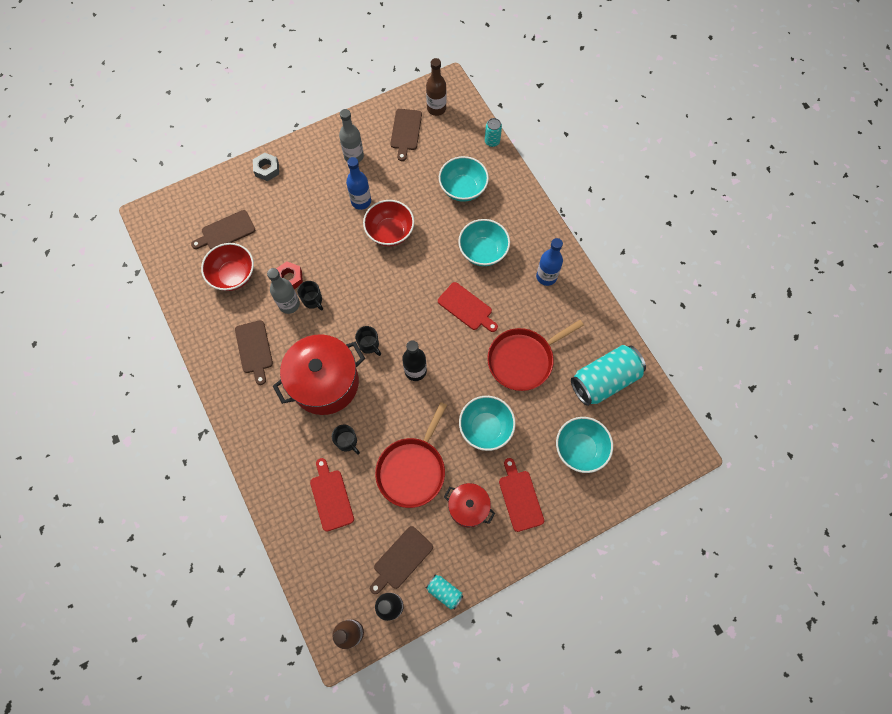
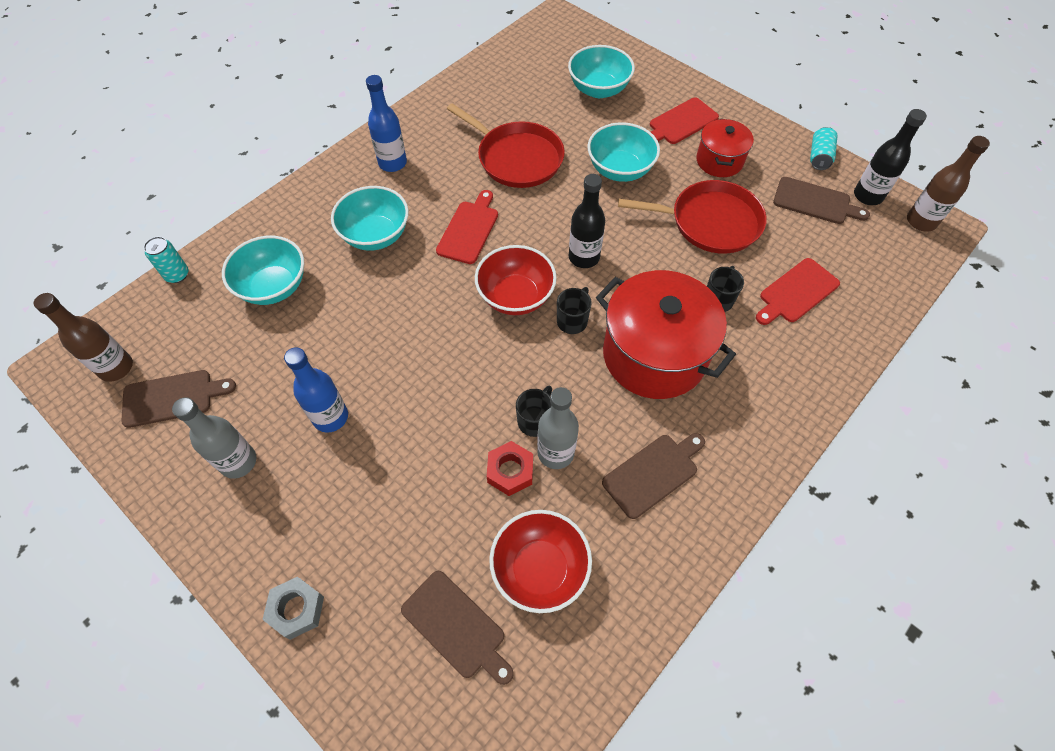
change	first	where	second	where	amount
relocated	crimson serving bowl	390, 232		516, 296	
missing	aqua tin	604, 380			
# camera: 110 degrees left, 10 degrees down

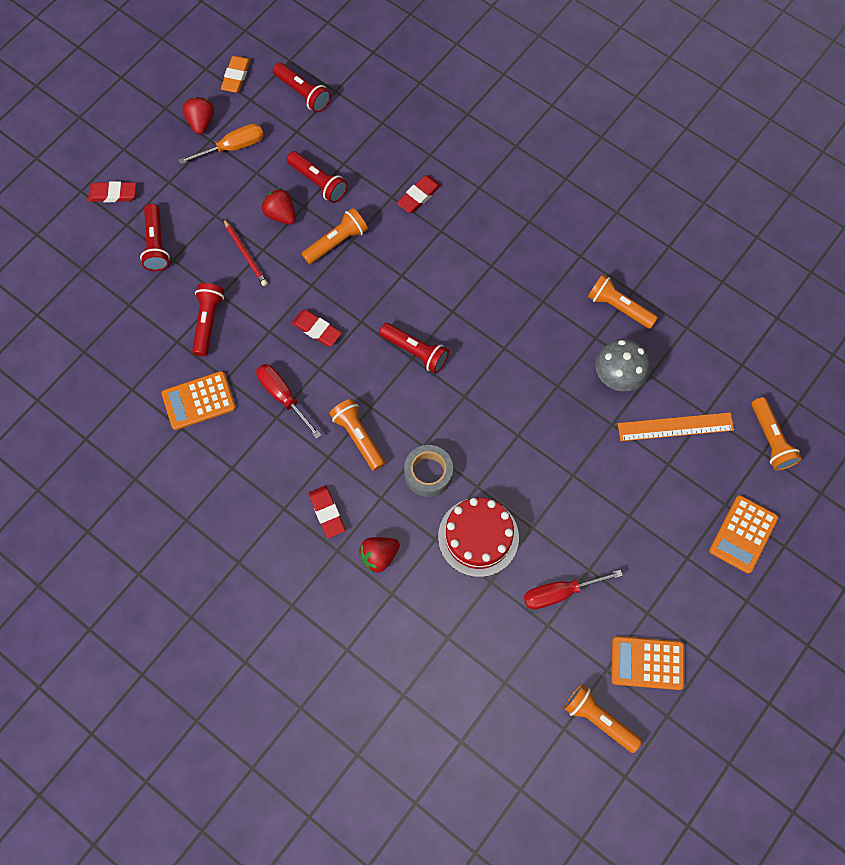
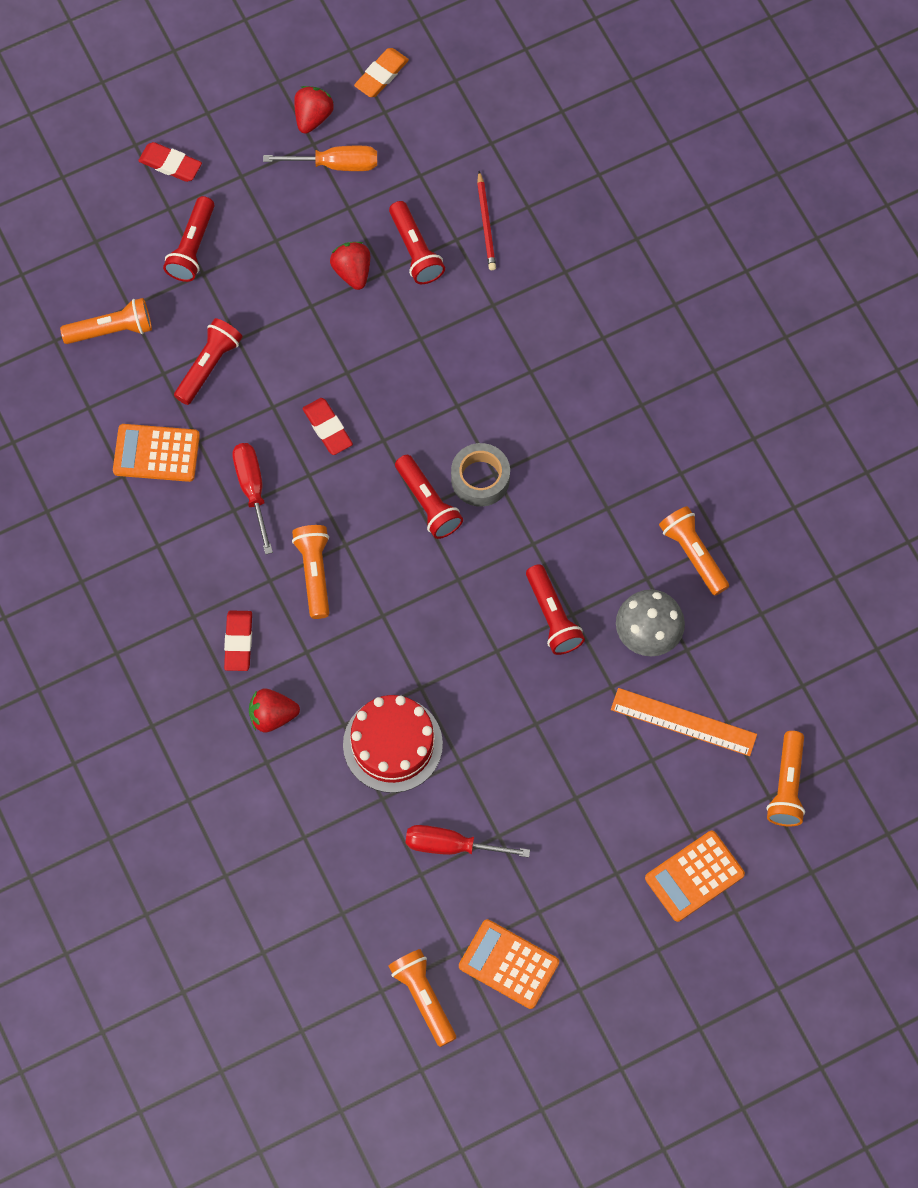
change	first	where	second	where	amount
relocated	crimson pencil	245, 254		486, 223	
relocated	crimson torch	303, 93		552, 616	
relocated	orange torch	336, 242		111, 330	
missing	crimson gum eraser	418, 196			
relocated	ash-grey roll of tape	428, 473		480, 479	
# camera: 25 degrees right, 0 degrees up

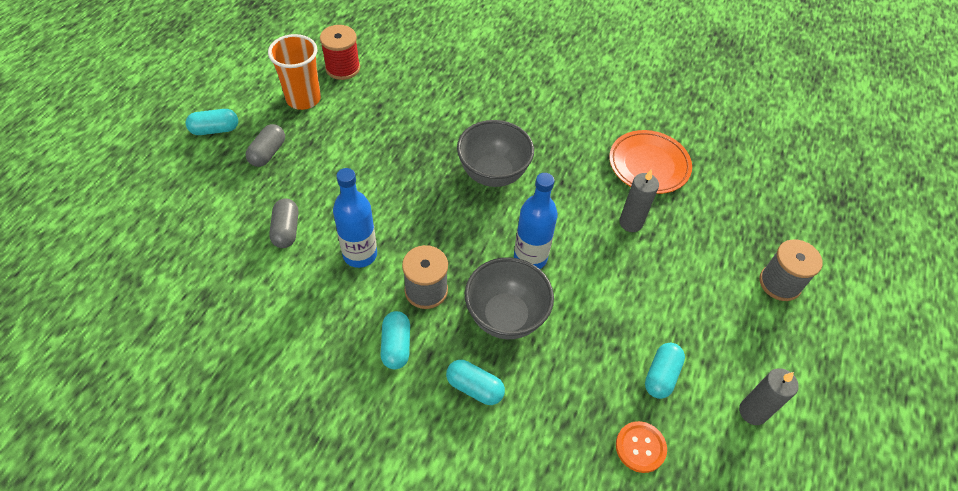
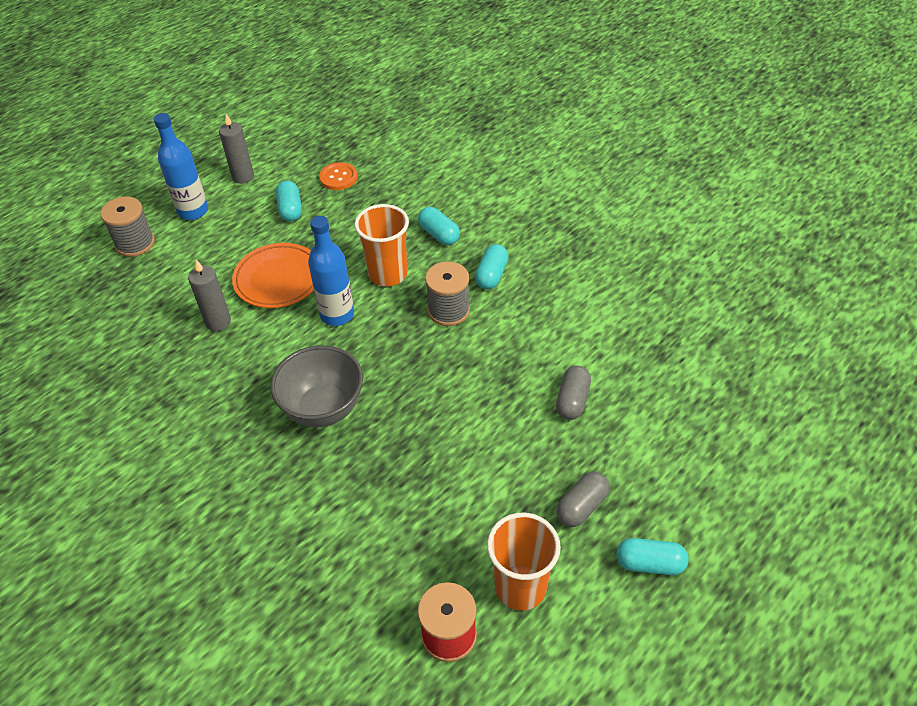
change	first	where	second	where	amount
relocated	blue bottle	360, 254		193, 211	
exchanged	ash-grey serving bowl	505, 316	orange tumbler	388, 274	
relocated	orange plate	648, 165		278, 279	
spun	aqua capsule	661, 375		290, 209	60 degrees counterclockwise
# camera: 155 degrees left, 5 degrees down

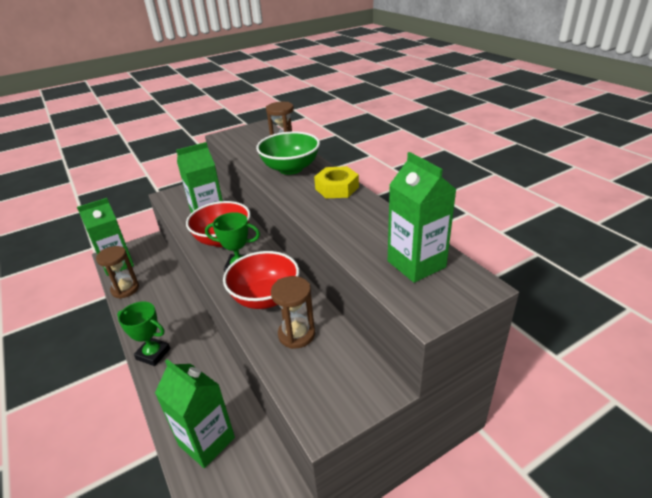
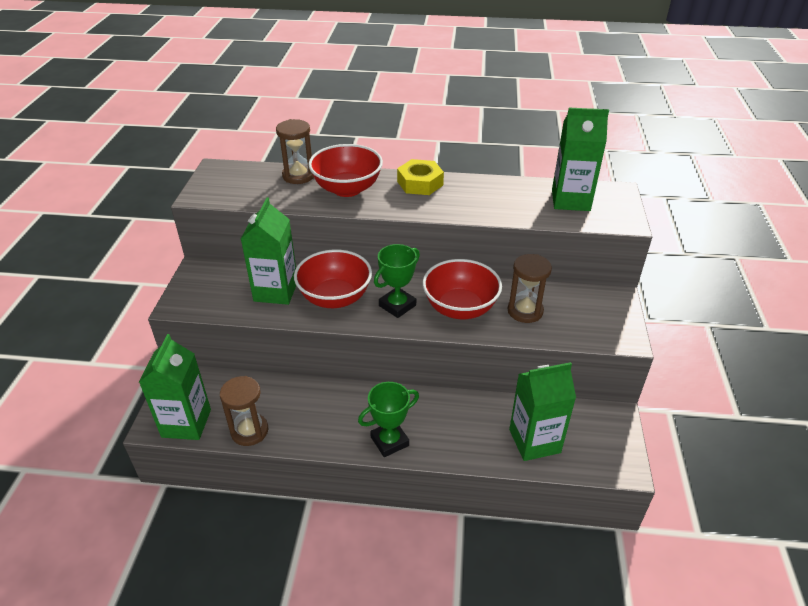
change	first	where	second	where	amount
colour	green serving bowl	290, 168	crimson serving bowl	347, 189	
# camera: 55 degrees left, 5 degrees up

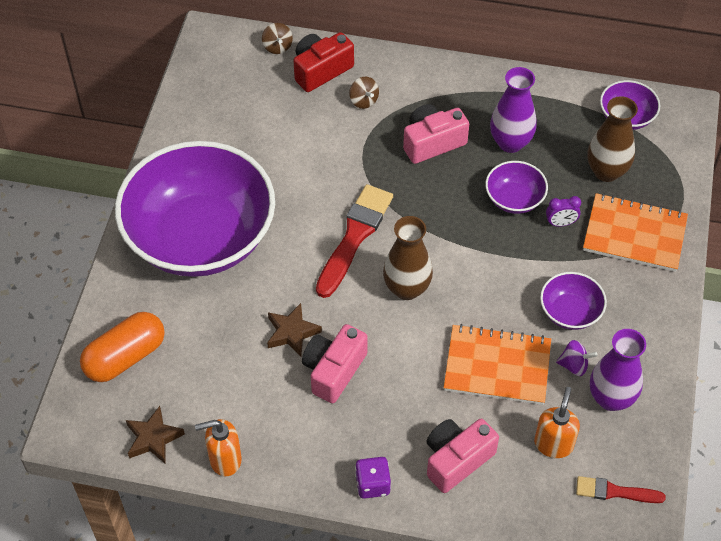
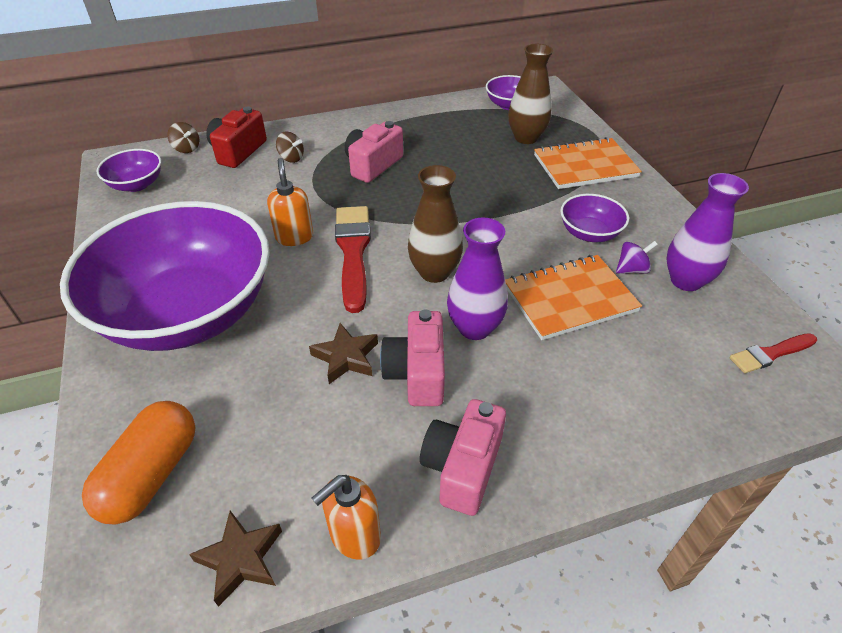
change	first	where	second	where	amount
missing	royal purple dice	372, 484			
relocated	rose-pink photo camera	456, 460		462, 467	
relocated	royal purple serving bowl	514, 199		137, 184	
relocated	royal purple tall vase	510, 142		474, 328	
relocated	orange soap pump	553, 444		294, 237	
missing	royal purple alarm clock	560, 223			
# camera: 30 degrees left, 10 degrees down

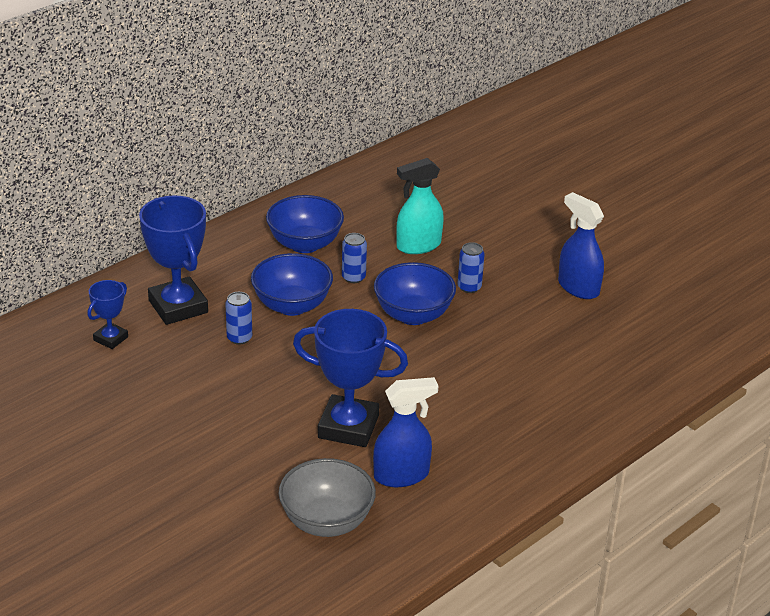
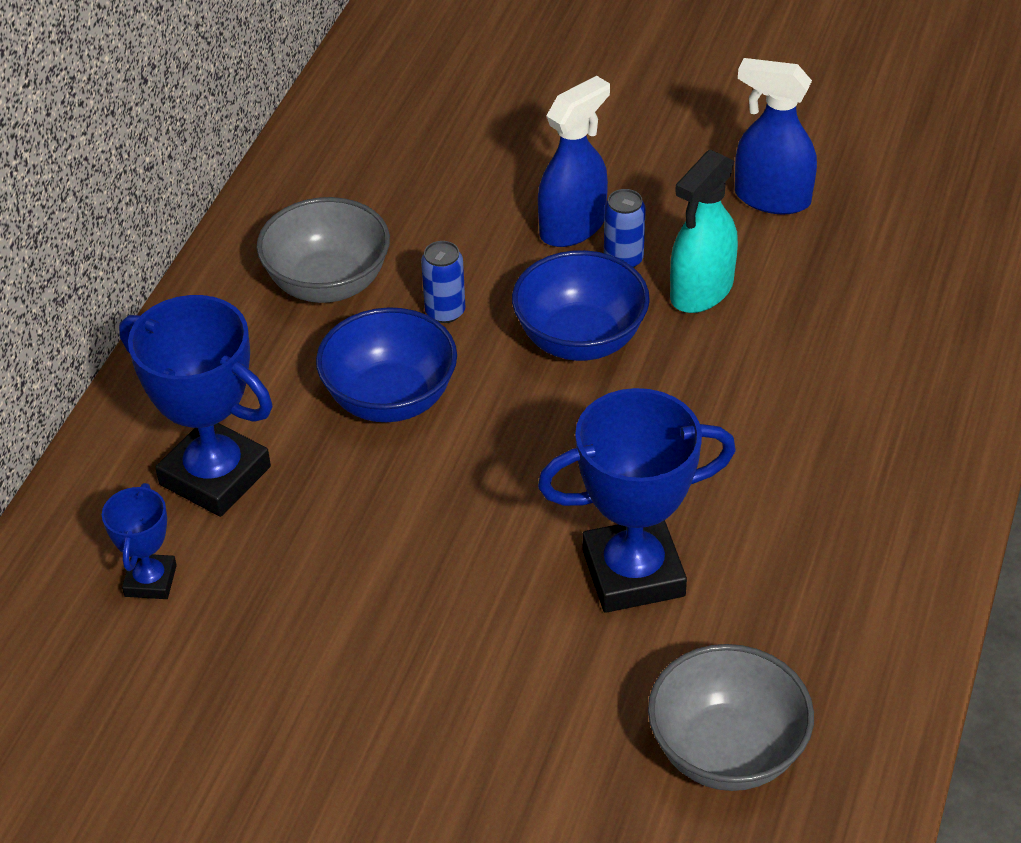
change	first	where	second	where	amount
missing	blue tin	239, 338			
colour	blue serving bowl	305, 244	ash-grey serving bowl	328, 283	
relocated	blue sprayer	401, 475		573, 227	
relocated	aqua sprayer	418, 245		701, 291	
# camera: 25 degrees left, 10 degrees up

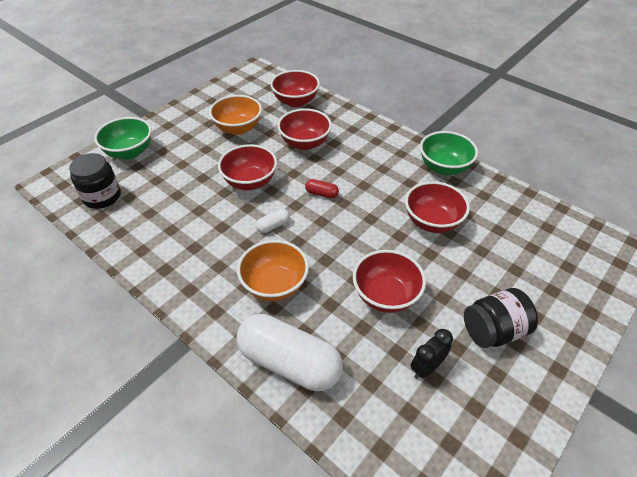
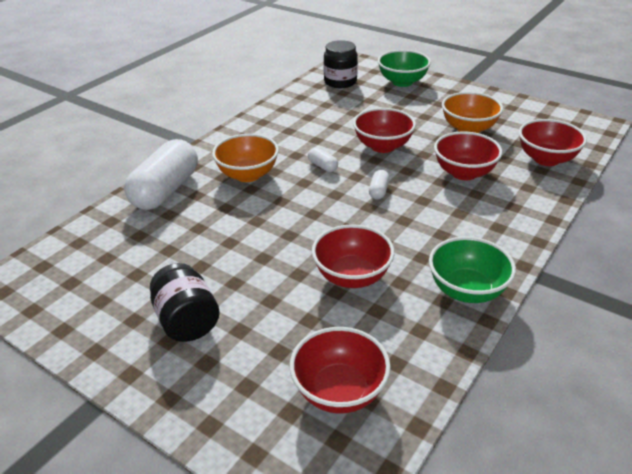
change	first	where	second	where	amount
colour	crimson capsule	321, 194	white capsule	378, 191	
relocated	crimson serving bowl	385, 295		339, 391	
missing	black alarm clock	426, 367			
# camera: 85 degrees right, 10 degrees down

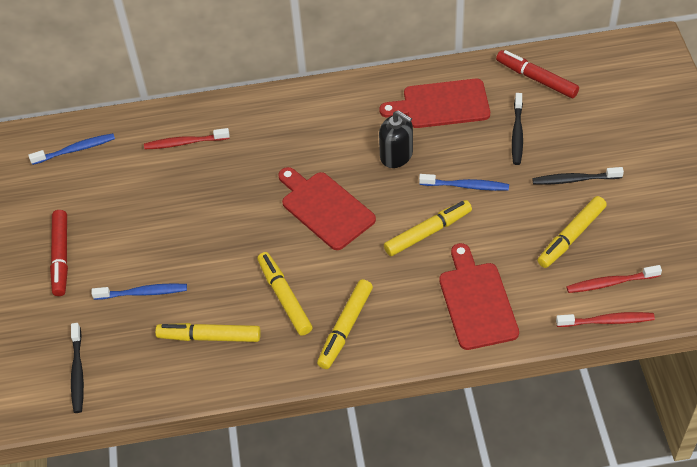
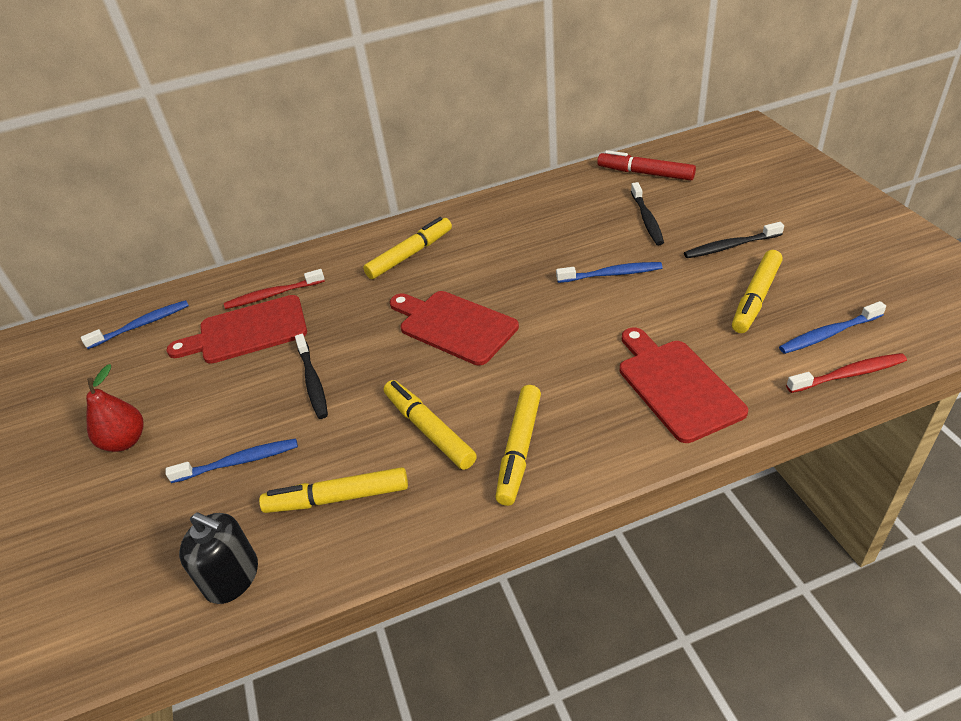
change	first	where	second	where	amount
exchanged	crimson marker pen	61, 257	crimson pear fruit	125, 441	
relocated	black dental brush	77, 372		313, 382	
relocated	crimson bread board	441, 104		247, 331	
relocated	black soap pump	396, 155		232, 577	
relocated	bright yellow marker pen	428, 232		410, 254	
colour	crimson dental brush	610, 283	blue dental brush	828, 334	
# camera: 10 degrees left, 10 degrees down

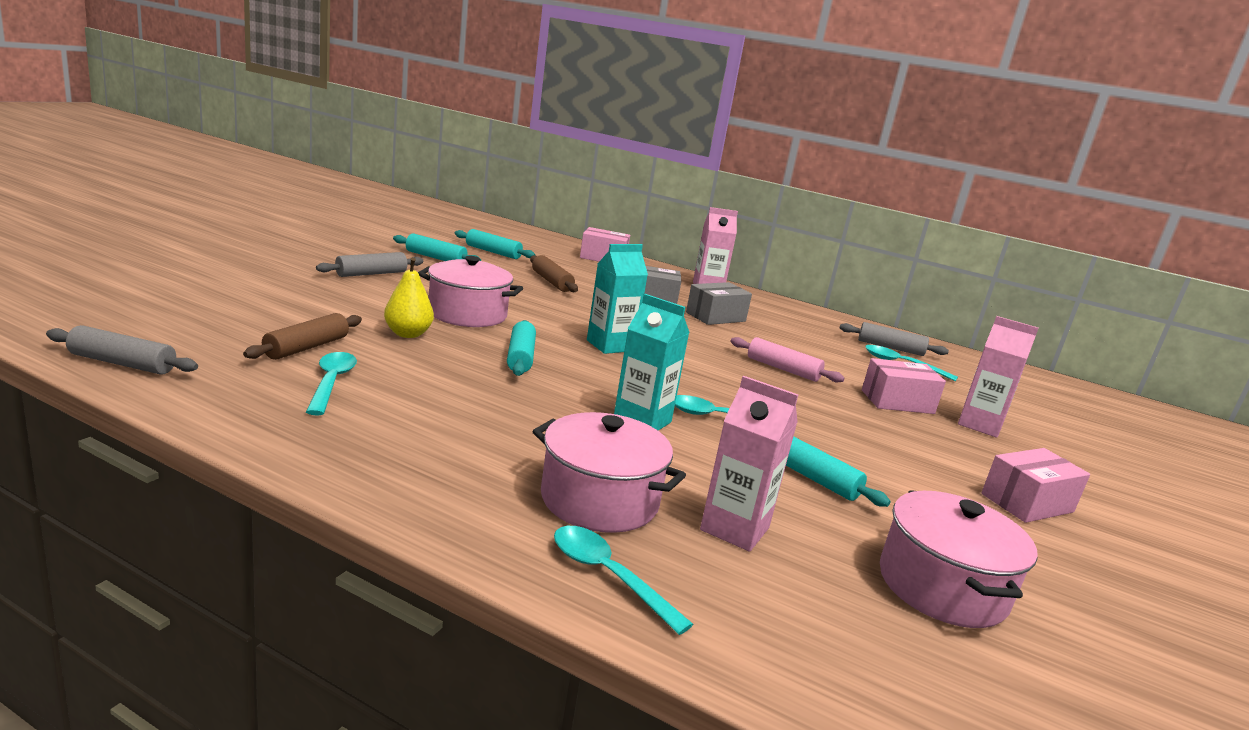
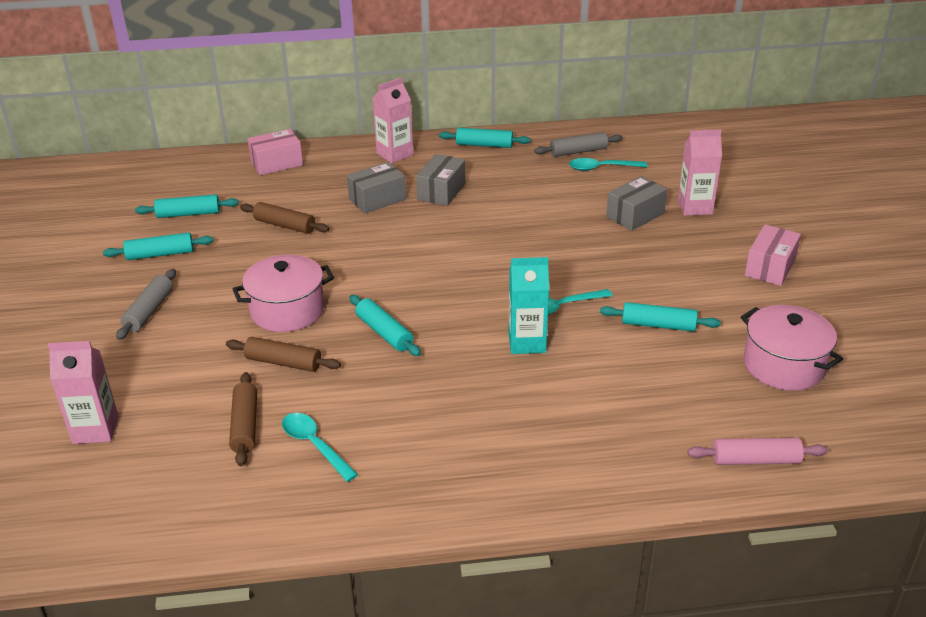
change	first	where	second	where	amount
missing	ash-grey dough roller	122, 363			
exchanged	bright yellow pear fruit	408, 334	brown dough roller	283, 362	
missing	rose-pink cooking pot	599, 500			
missing	aqua tablespoon	608, 576			
missing	aqua carton	610, 345			
relocated	rose-pink carton	734, 529		95, 429	
relocated	rose-pink dough roller	783, 369		755, 460	
colour	rose-pink parcel	897, 402	ash-grey parcel	635, 215	
appeared			aqua dough roller	484, 145	
# camera: 30 degrees left, 15 degrees up

